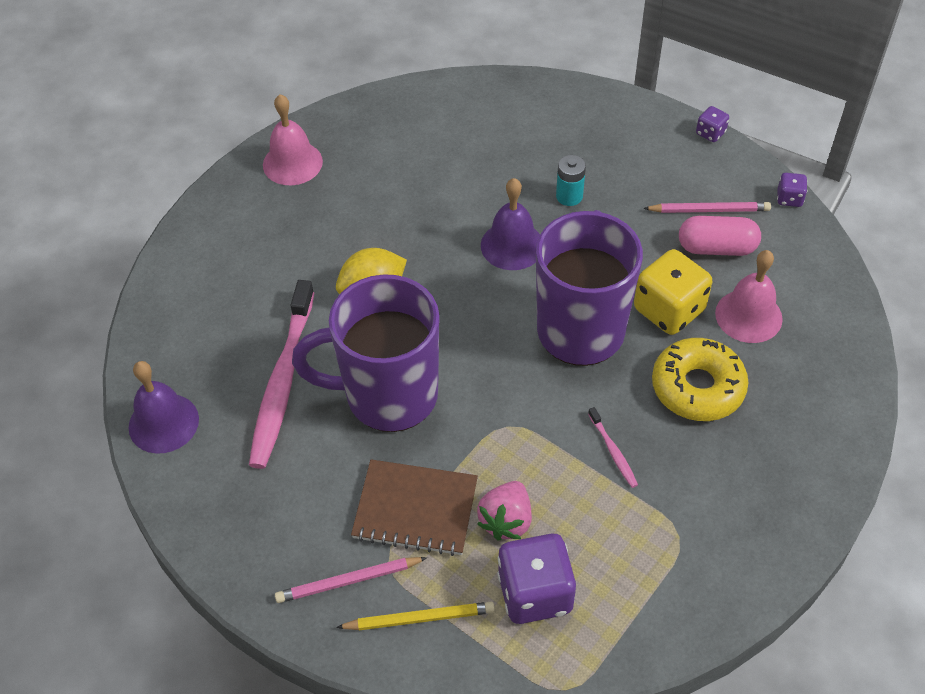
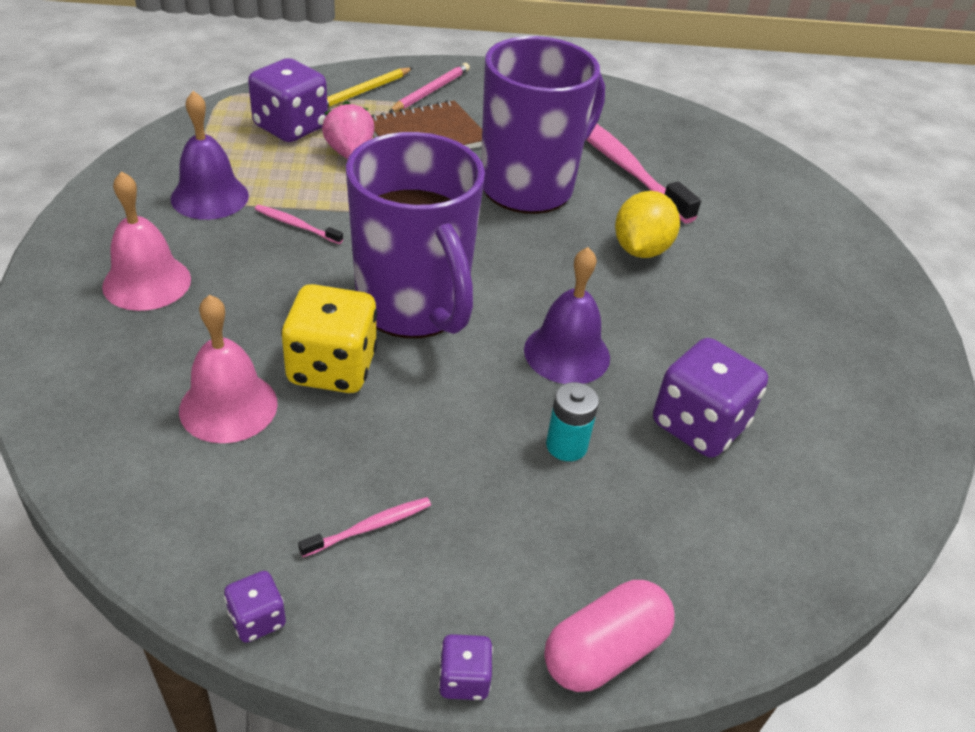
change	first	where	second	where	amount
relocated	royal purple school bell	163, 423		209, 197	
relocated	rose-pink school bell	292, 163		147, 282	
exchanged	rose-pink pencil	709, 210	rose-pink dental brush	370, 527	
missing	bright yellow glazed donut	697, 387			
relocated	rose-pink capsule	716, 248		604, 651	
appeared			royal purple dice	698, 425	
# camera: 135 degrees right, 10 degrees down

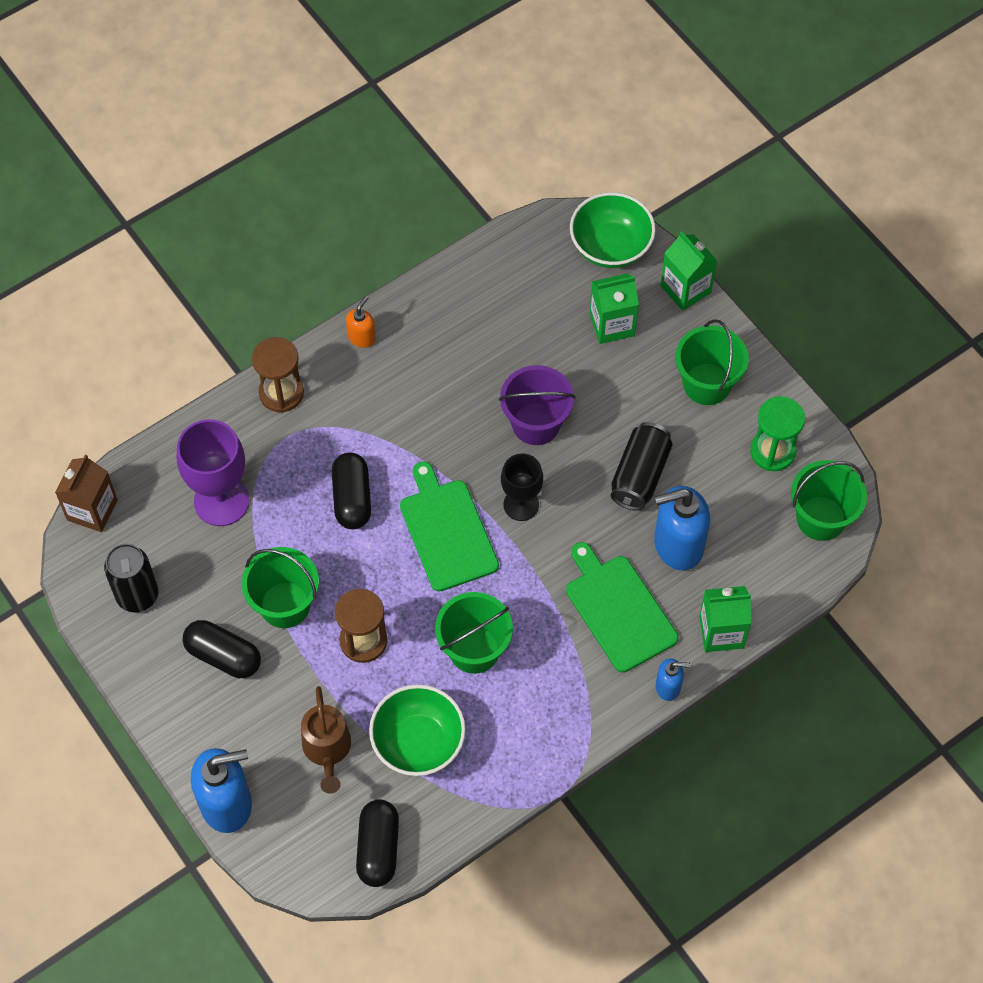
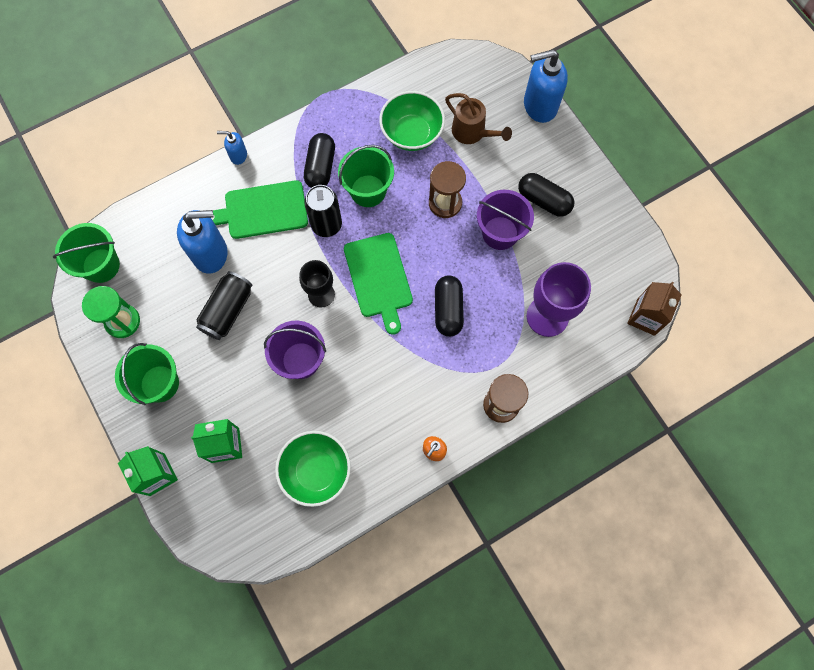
change	first	where	second	where	amount
relocated	black tin	137, 595		326, 225	
colour	green pail	285, 605	royal purple pail	500, 233	
spun	brown watering can	327, 751		472, 133	135 degrees clockwise
relocated	black capsule	378, 848		321, 167	
spun	green bread board	618, 610		262, 210	105 degrees clockwise
relocated	green serving bowl	610, 246		316, 471	
missing	green carton	721, 632			
# camera: 175 degrees left, 10 degrees up

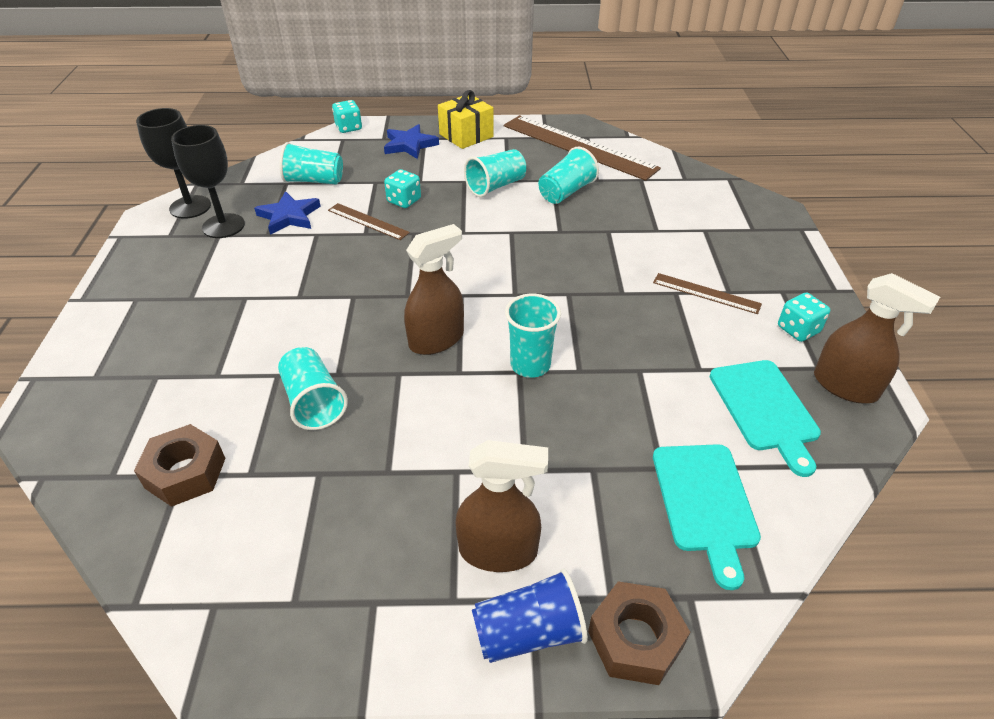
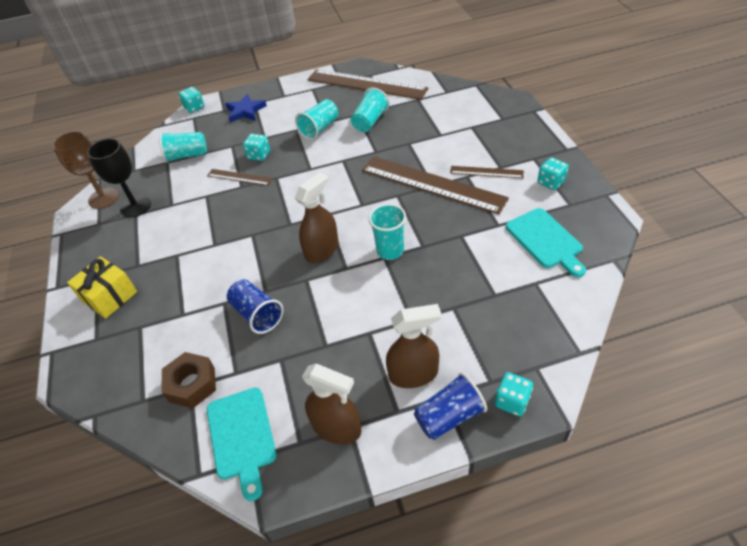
change	first	where	second	where	amount
colour	black goblet	190, 207	brown goblet	103, 198	
missing	blue five-pointed star	289, 216			
colour	aqua tumbler	313, 402	blue tumbler	257, 314	
relocated	bright yellow wrapped gift	466, 135		110, 297	
exchanged	brown hexagon nut	635, 639	aqua dice	512, 401	
relocated	aqua bread board	705, 503		241, 437	
relocated	brown sprayer	845, 386		337, 427	
appeared			brown straightedge	432, 184	
# camera: 10 degrees left, 5 degrees up

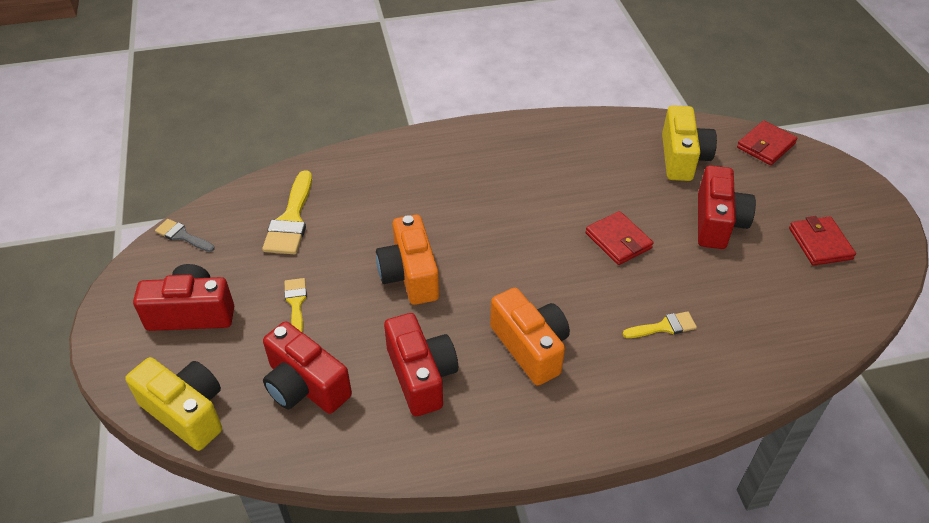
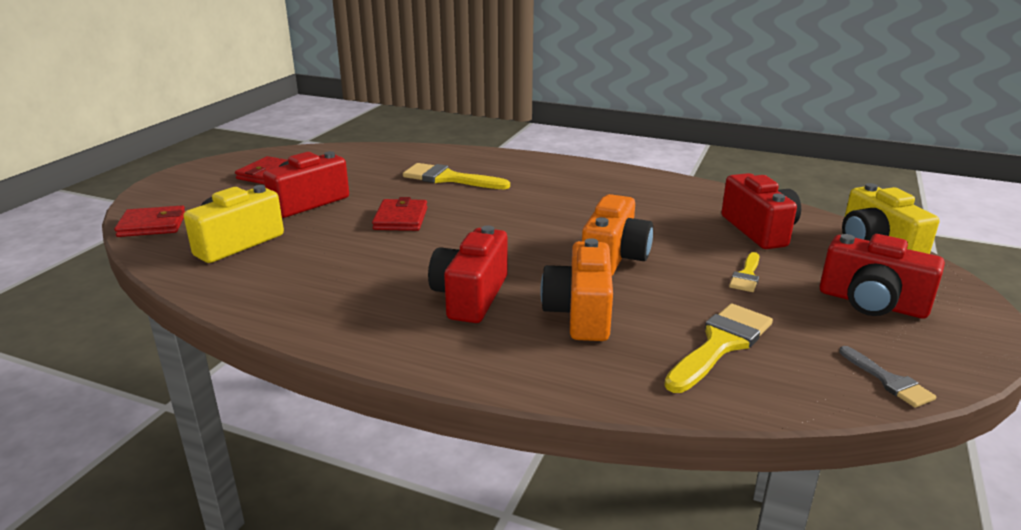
change	first	where	second	where	amount
relocated	crimson photo camera	421, 376		470, 296	
relocated	orange photo camera	530, 347		580, 313	
size	bright yellow paint brush	664, 327		449, 178	x1.75
# camera: 145 degrees left, 20 degrees down

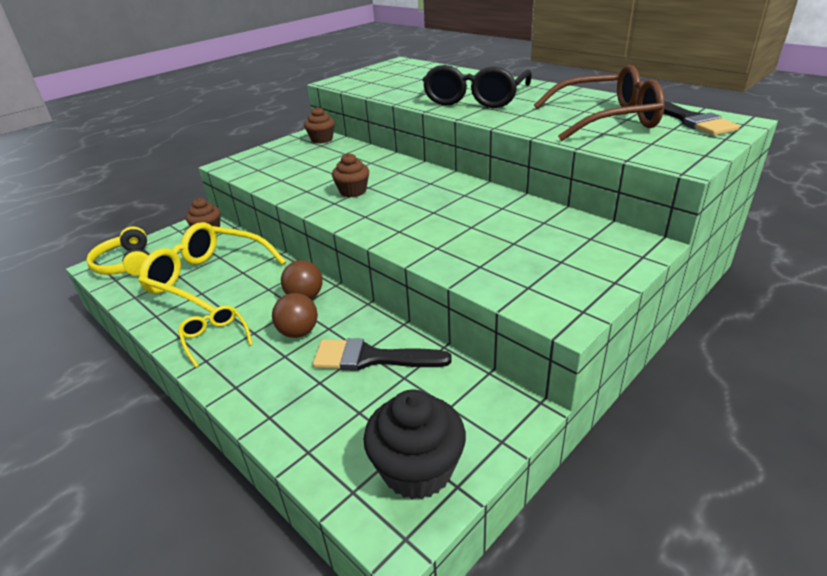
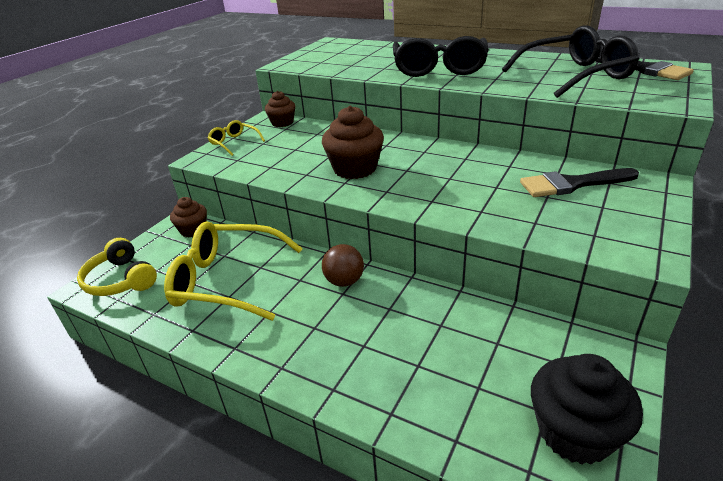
change	first	where	second	where	amount
relocated	bright yellow glasses	215, 338		234, 143	
missing	brown sphere	298, 332			
relocated	black paint brush	372, 358		572, 184	
size	brown fairy cake	353, 191		355, 169	x1.62
colour	brown glasses	606, 119	black glasses	575, 75	
# camera: 15 degrees left, 0 degrees up

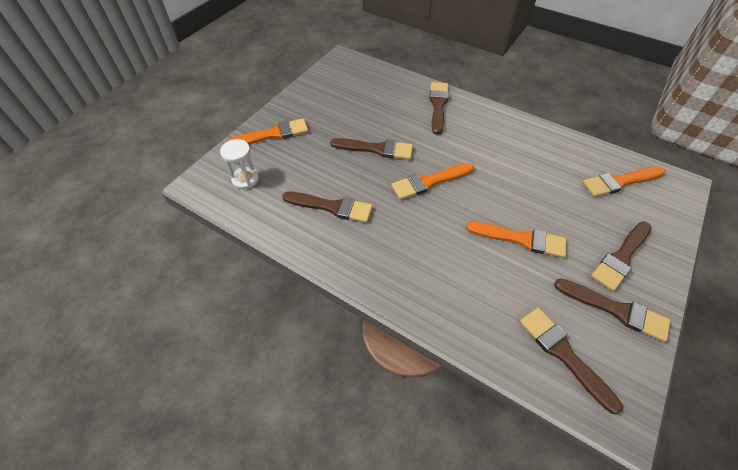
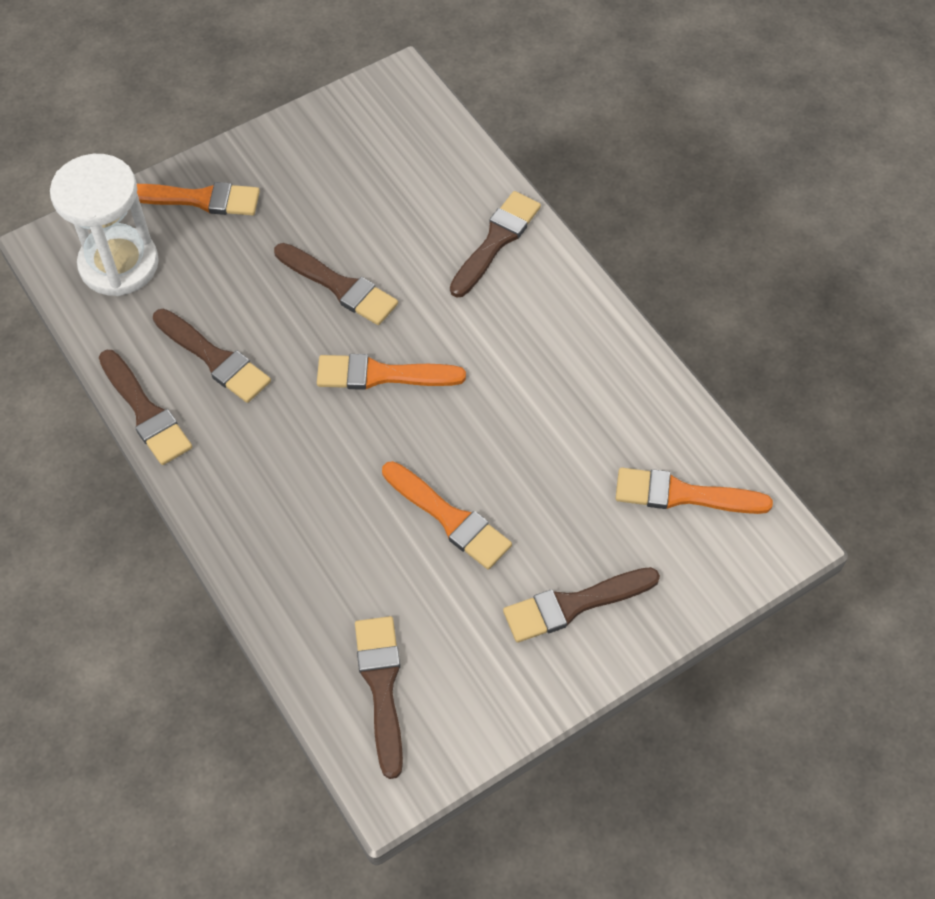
change	first	where	second	where	amount
size	white sandglass	245, 179		119, 264	x1.82
relocated	brown paint brush	615, 310		145, 412	
# camera: 25 degrees right, 5 degrees up

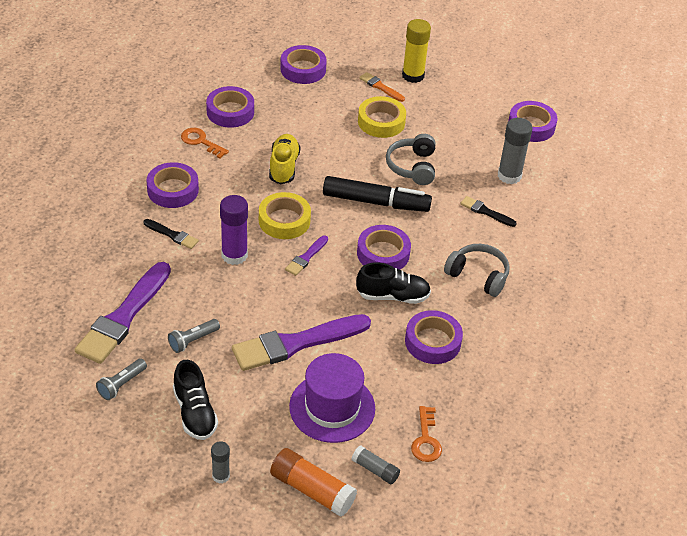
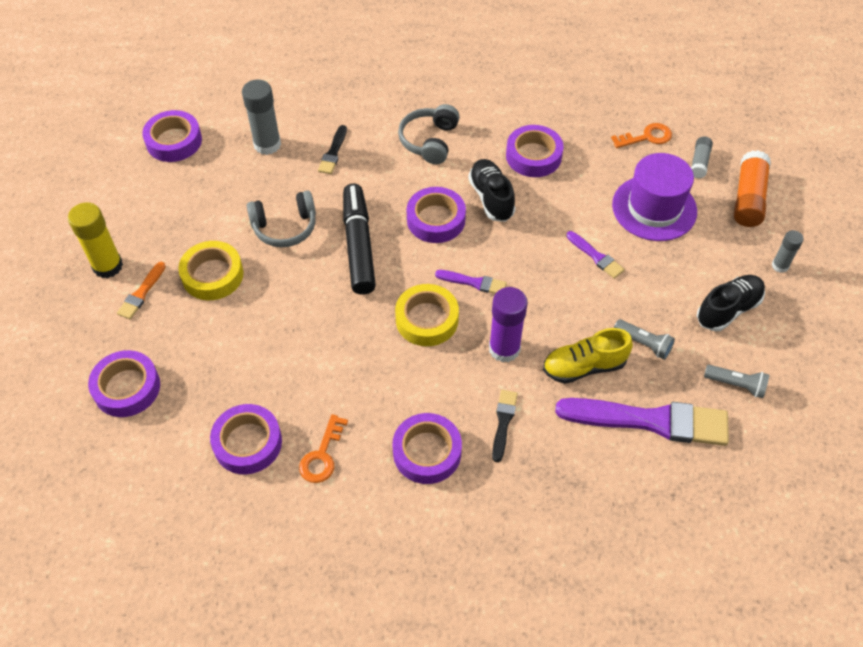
change	first	where	second	where	amount
size	royal purple paint brush	296, 343		596, 256	x0.46
relocated	bright yellow shoe	284, 167		584, 367	
# camera: 105 degrees left, 10 degrees up

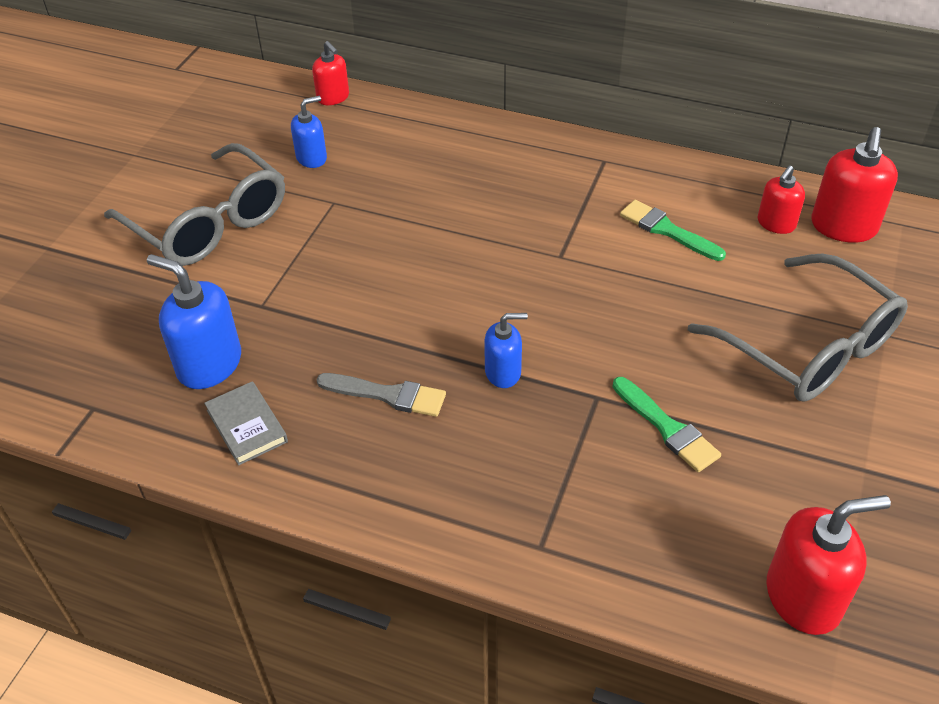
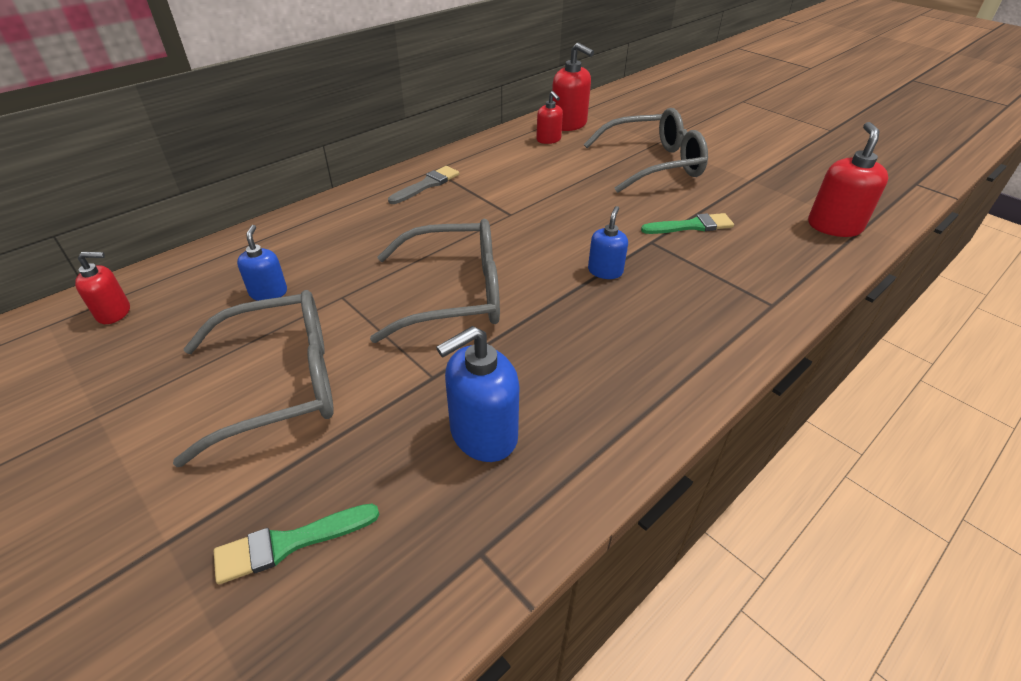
change	first	where	second	where	amount
missing	ash-grey hardcover	247, 426			
relocated	crimson soap pump	333, 97		114, 313	
relocated	ash-grey paint brush	387, 395		427, 185	
relocated	green paint brush	667, 230		289, 543	
appeared			ash-grey glasses	455, 294	
# camera: 65 degrees left, 5 degrees down

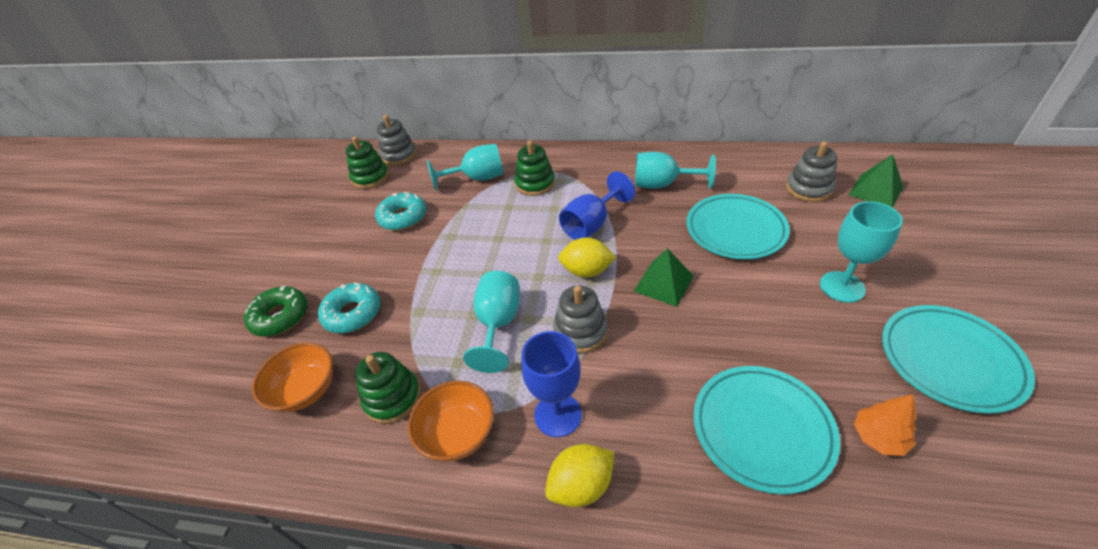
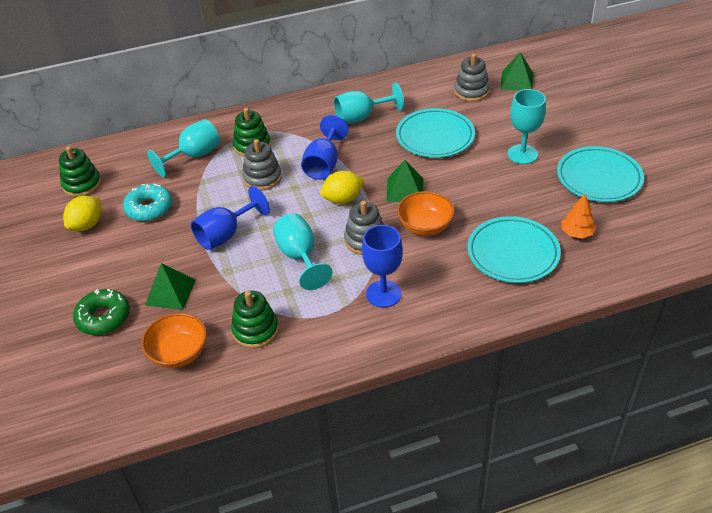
change	first	where	second	where	amount
exchanged	aqua glazed donut	352, 314	green pyramid shape	170, 292	
relocated	ash-grey stacking rings	399, 155		262, 178	
relocated	orange serving bowl	458, 433		425, 226	
relocated	bright yellow toy lemon	581, 485		87, 225	
appeared			blue goblet	226, 234	
# camera: 30 degrees left, 0 degrees up

